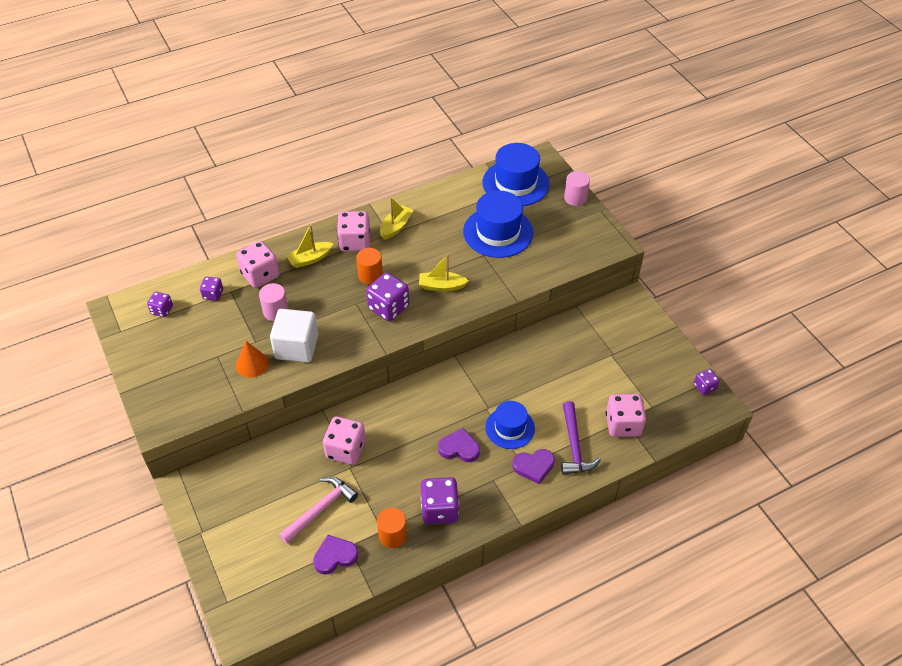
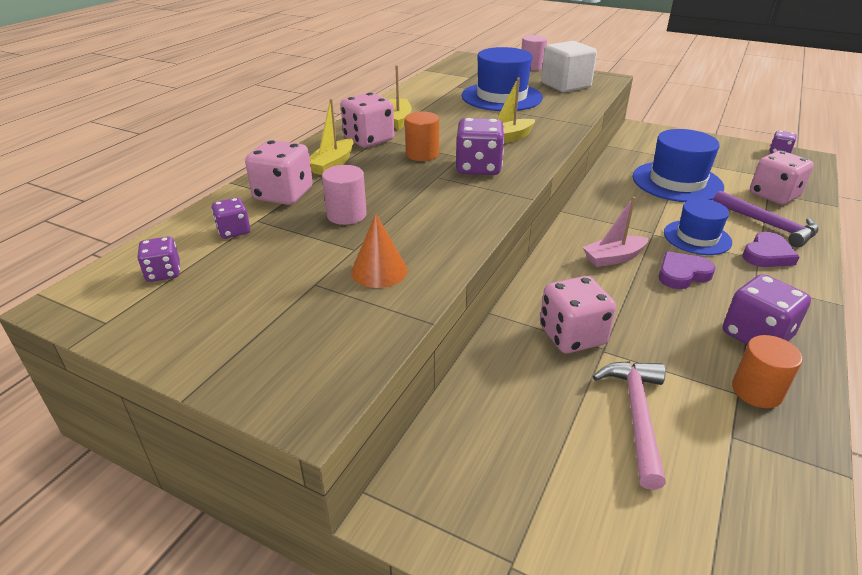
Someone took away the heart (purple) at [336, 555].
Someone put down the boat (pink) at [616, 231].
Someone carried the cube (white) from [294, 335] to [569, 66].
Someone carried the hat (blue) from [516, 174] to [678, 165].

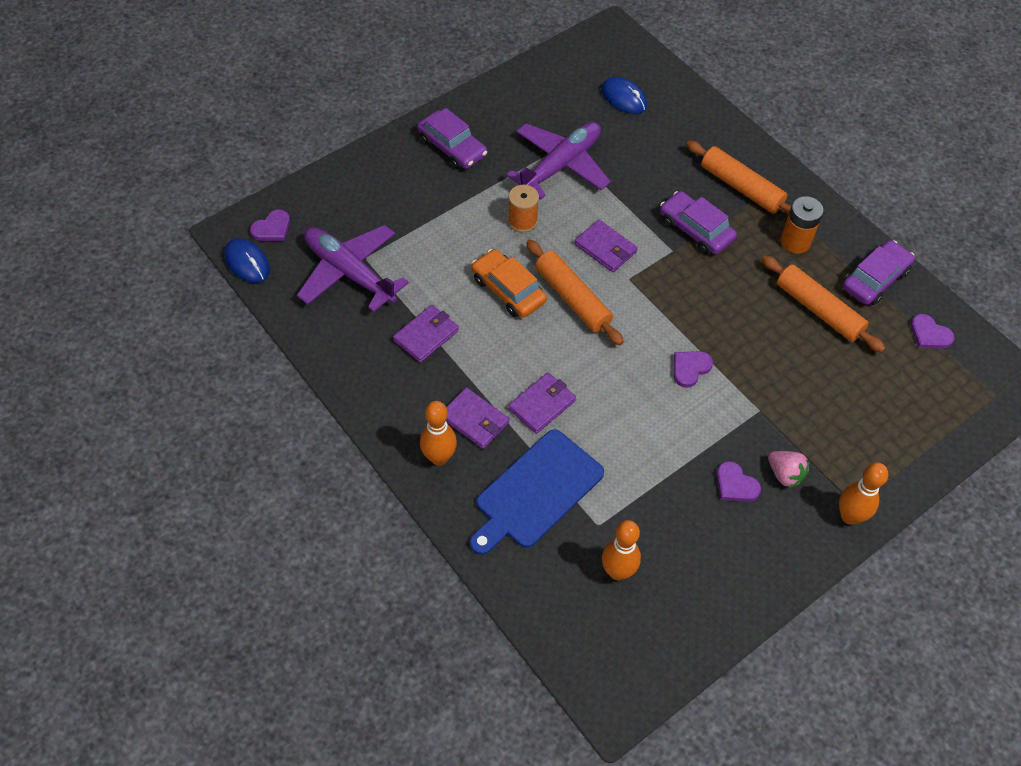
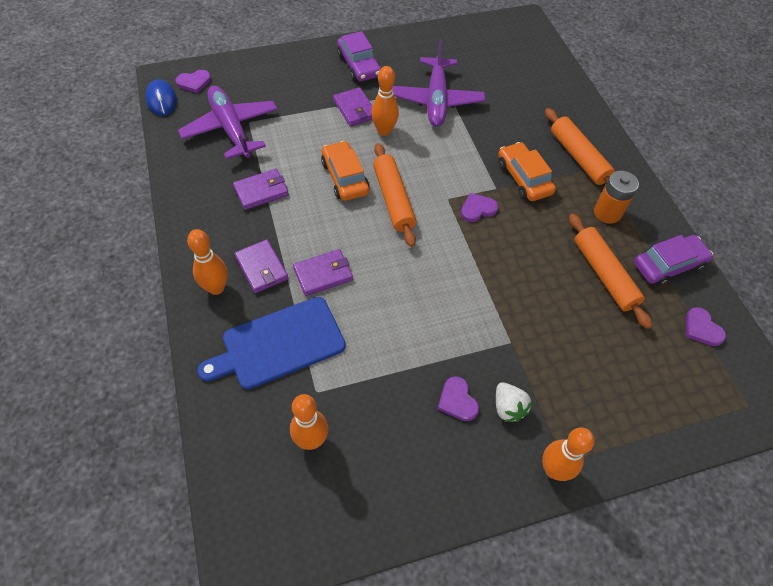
Someone took away the mouse (blue) at [624, 95].
Someone carried the wallet (purple) from [605, 246] to [352, 106].
Someone carried the heart (purple) from [693, 369] to [479, 207].
Someone swapped the spool (orange) at [523, 209] for the bowling pin (orange) at [385, 101].
Someone repainted the car (purple) at [698, 223], which became the car (orange) at [527, 171].
Someone repainted the strawberry (pink) at [788, 469], which became the strawberry (white) at [514, 402].
Someone rotated the plane (purple) at [558, 161] by 120 degrees clockwise.

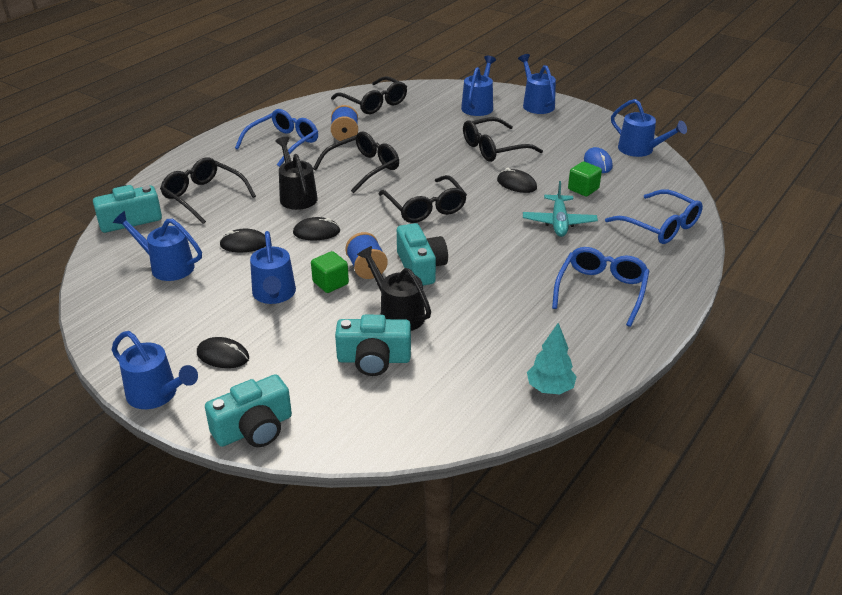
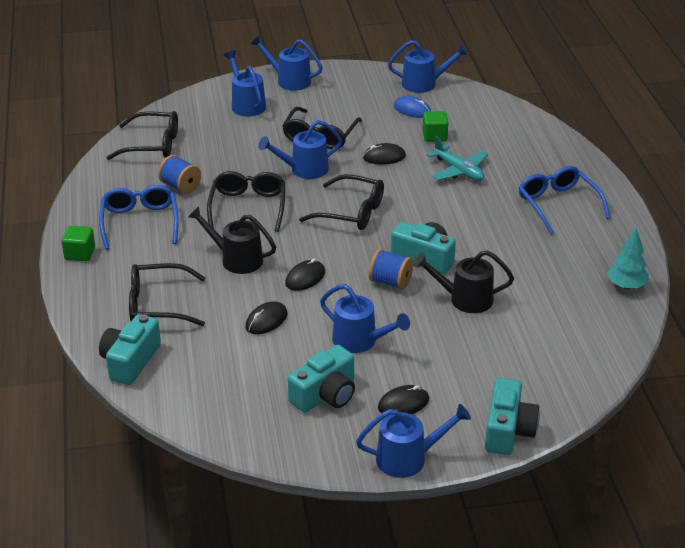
Someone took away the glasses (blue) at [654, 217].
Someone carried the watering can (blue) from [157, 246] to [300, 149].
Someone carried the cube (green) from [330, 272] to [78, 243].
Someone carried the camera (turquoise) from [373, 345] to [321, 378].

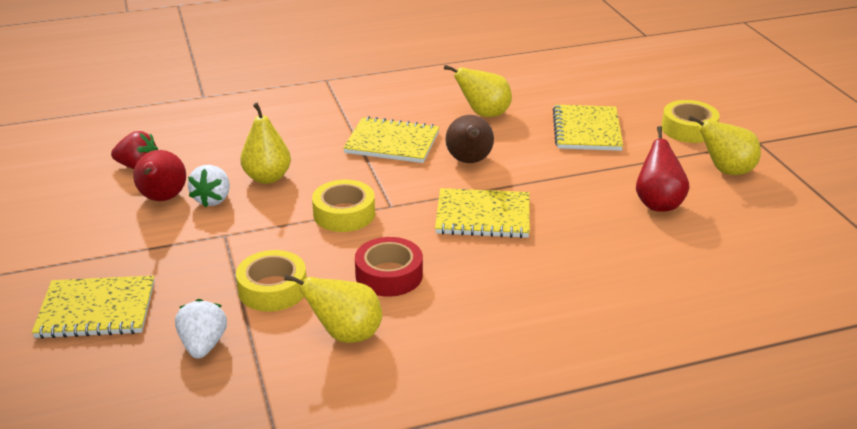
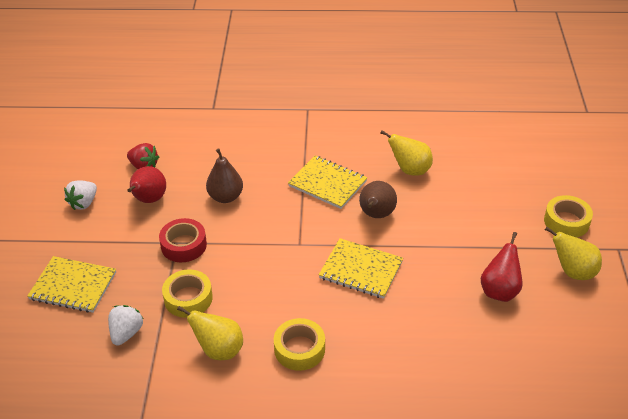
Someone took away the notebook (yellow) at [588, 128].
Someone carried the strawberry (white) from [209, 186] to [80, 195].
Someone carried the tape (yellow) from [343, 206] to [299, 344].
Someone carried the tape (red) from [389, 267] to [183, 240].
Someone repainted the pear (yellow) at [265, 143], which became the pear (brown) at [224, 176].

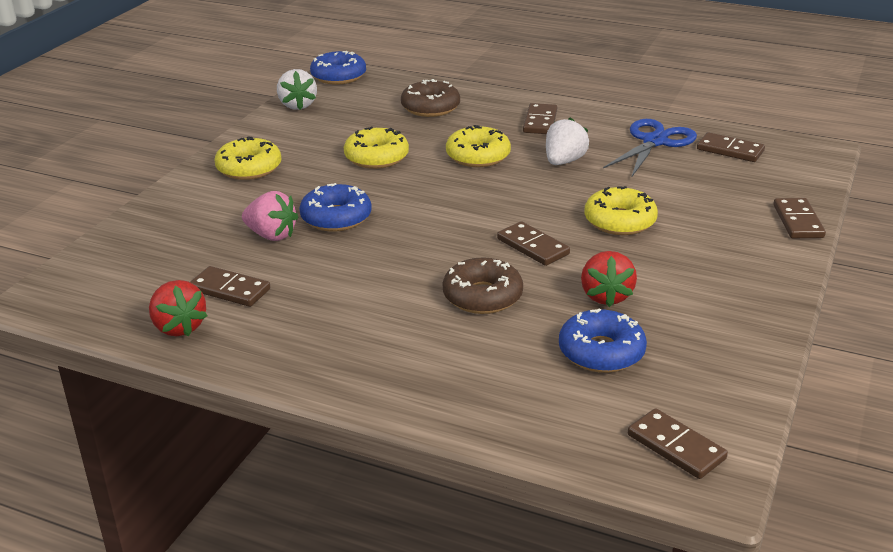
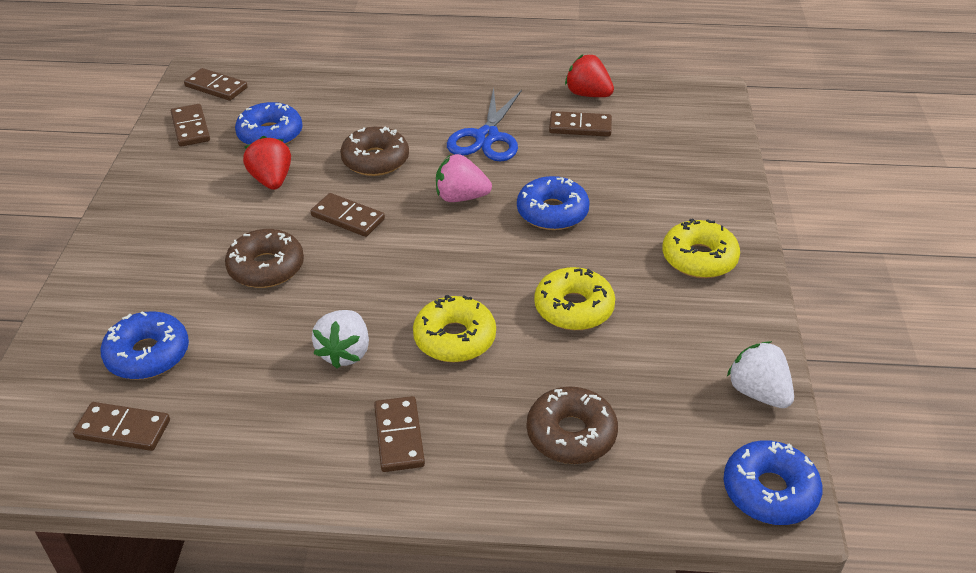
Someone put down the donut (blue) at [145, 345].
Someone carried the strawberry (pink) from [270, 216] to [464, 178].
Someone carried the scissors (blue) from [650, 148] to [484, 125].
Someone carried the domino (brown) from [799, 218] to [190, 125].
Someone repainted the donut (yellow) at [621, 210], which became the donut (brown) at [264, 258].

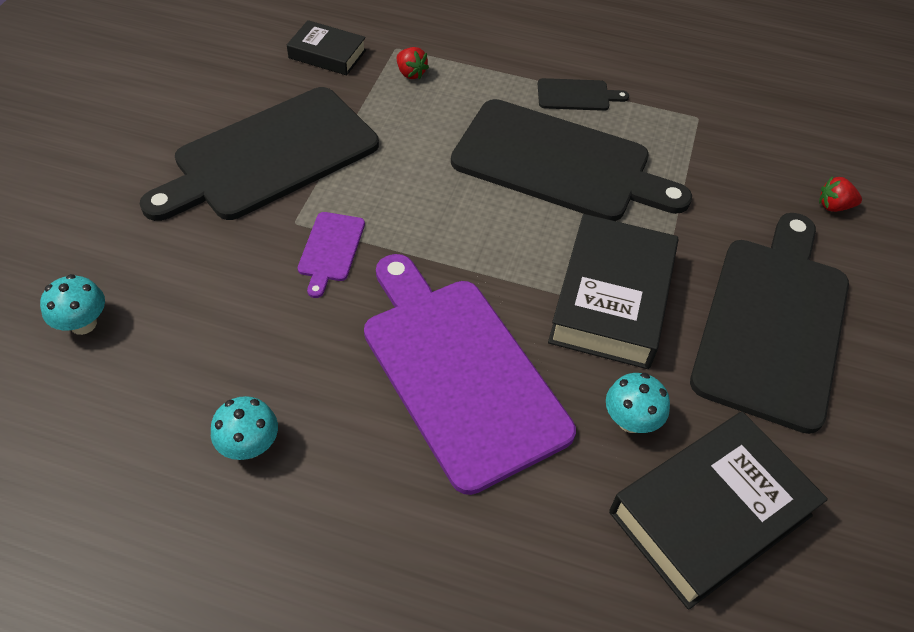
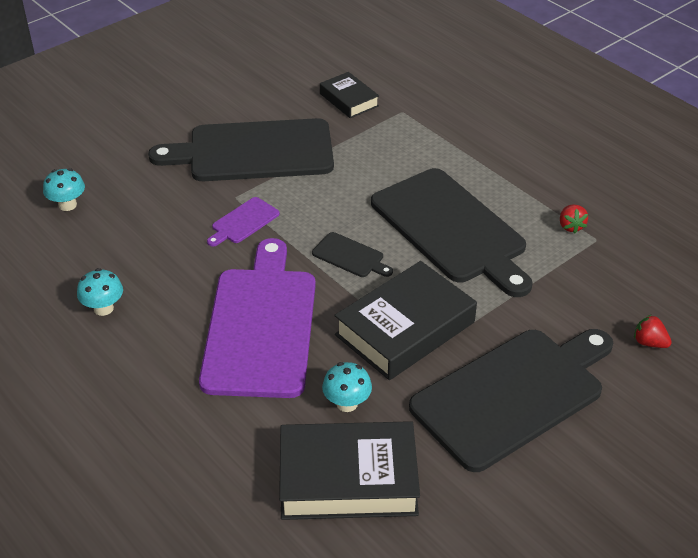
Someone carried the strawberry (red) from [413, 63] to [574, 219].
Someone carried the cutting board (black) from [583, 94] to [352, 254].

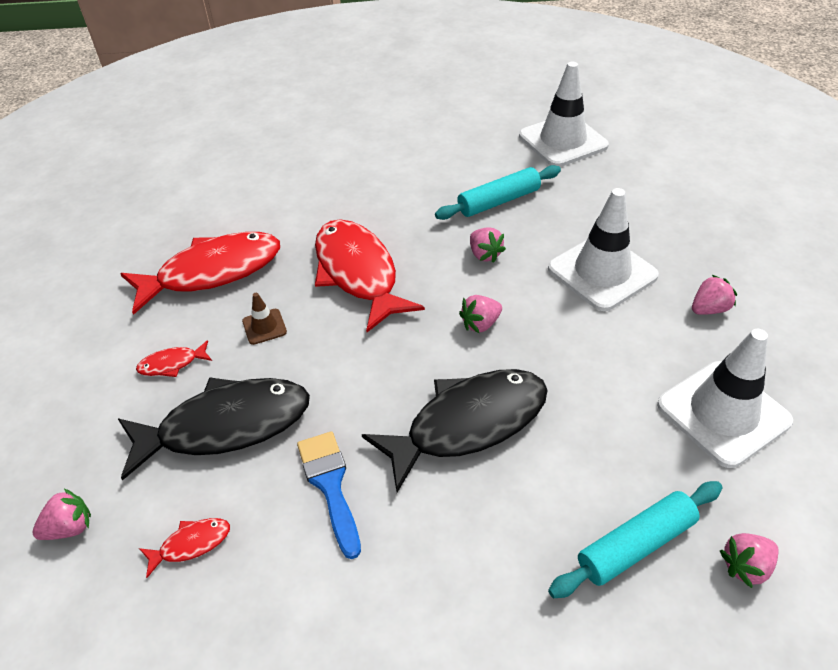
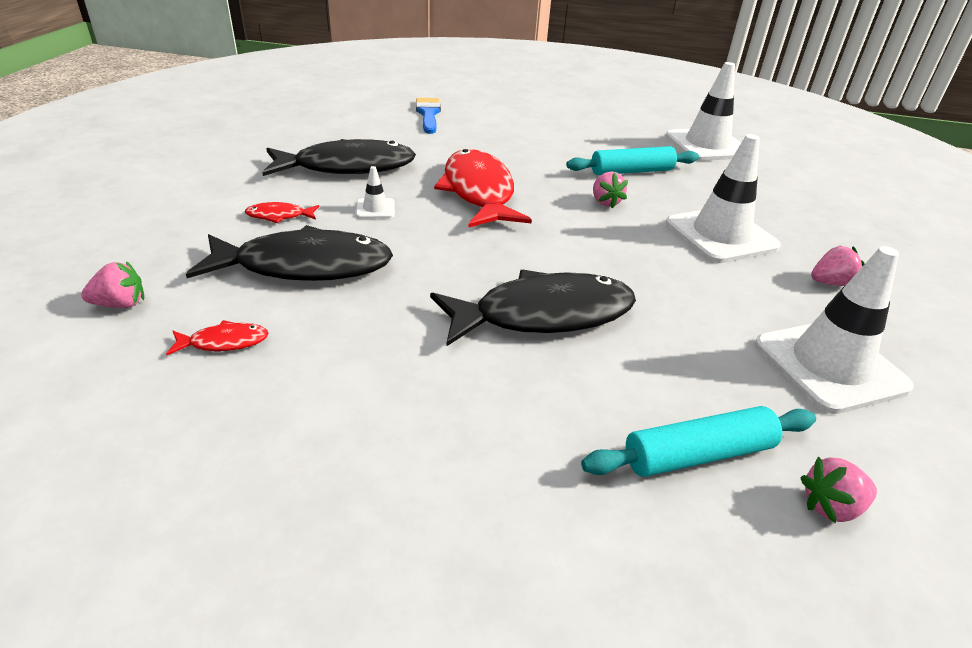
Someone took away the strawberry (pink) at [480, 314].
Someone carried the brush (blue) from [329, 495] to [428, 116].
Someone repainted the fish (red) at [200, 273], which became the fish (black) at [339, 157].
Someone repainted the traffic cone (brown) at [264, 319], which became the traffic cone (white) at [375, 192].

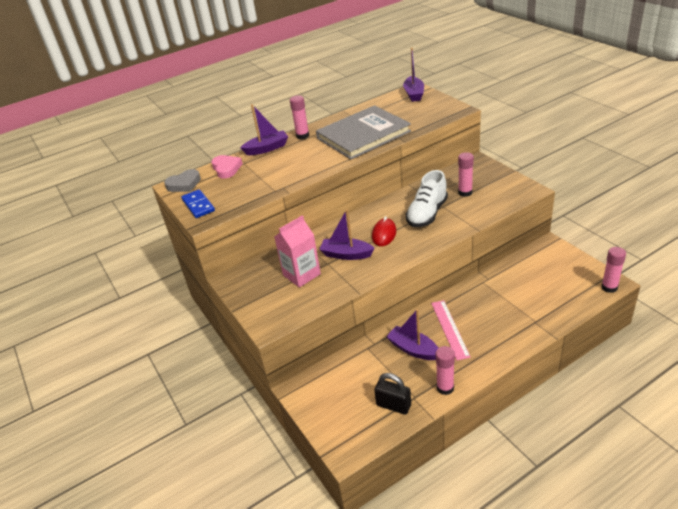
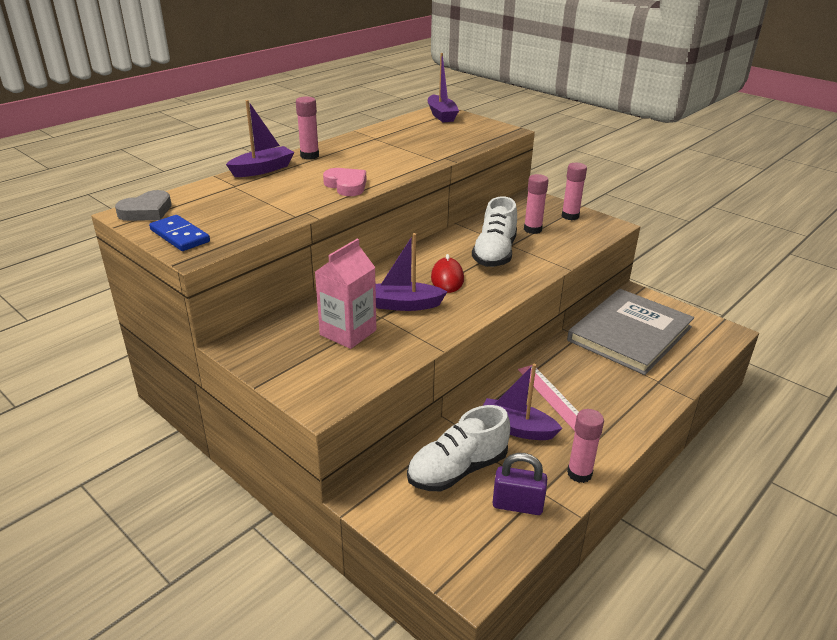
Someone put down the shoe (white) at [458, 448].
Someone carried the heart (pink) from [227, 167] to [344, 182].
Someone carried the book (grey) from [363, 132] to [630, 332].
Someone carried the glue stick (pink) from [613, 270] to [574, 191].
Someone repainted the padlock (black) at [392, 394], which became the padlock (purple) at [519, 484].

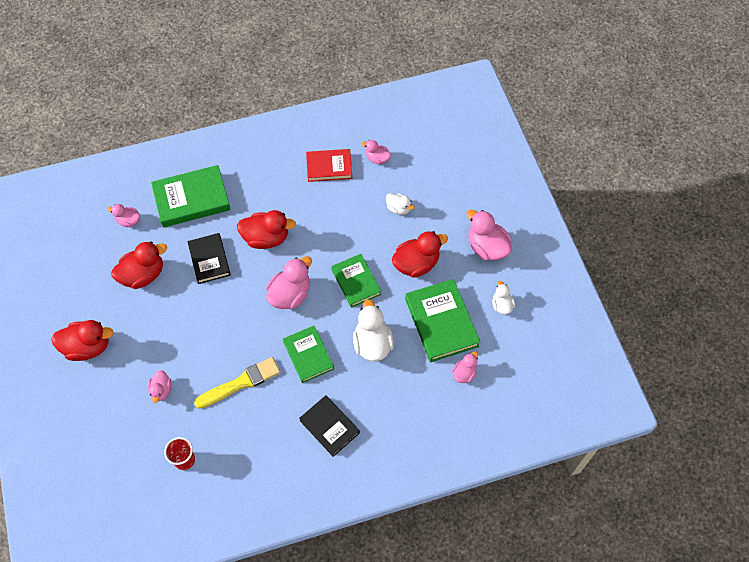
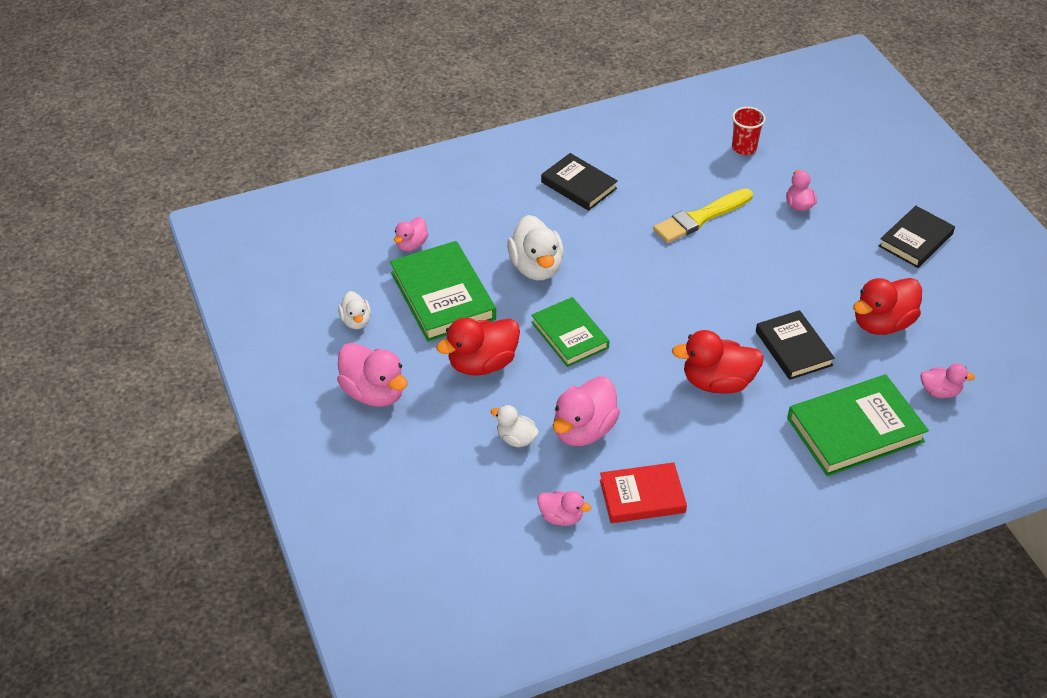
Someone took away the book (green) at [308, 354].
Someone carried the duck (pink) from [289, 282] to [586, 411].
Someone swapped the duck (red) at [82, 340] for the book (black) at [917, 237].

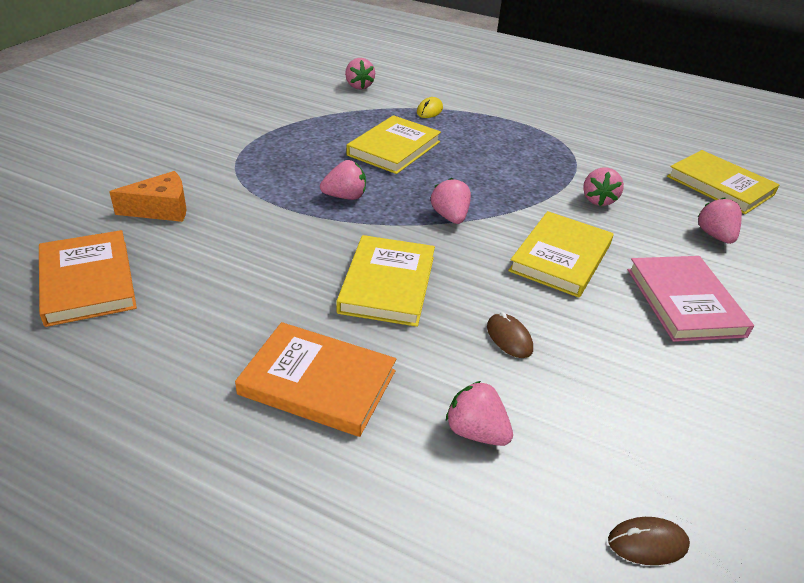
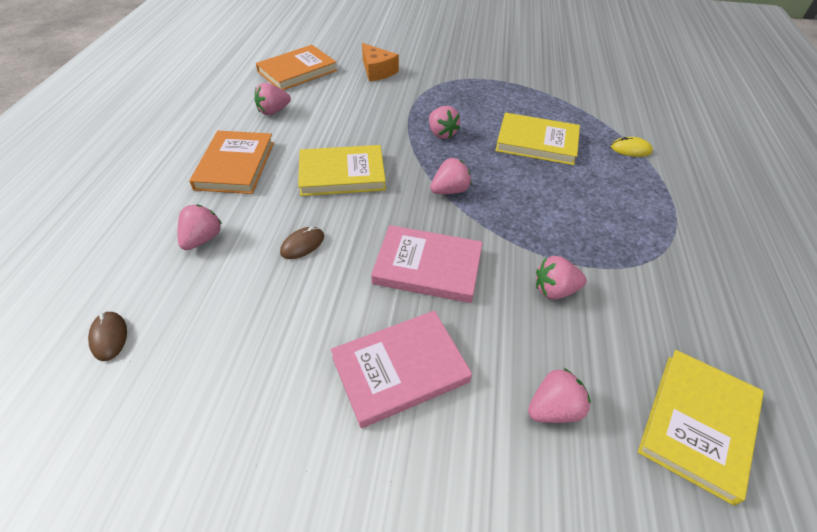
Someone carried the strawberry (pink) from [360, 74] to [273, 99].
Someone repainted the book (yellow) at [561, 254], which became the book (pink) at [427, 264].

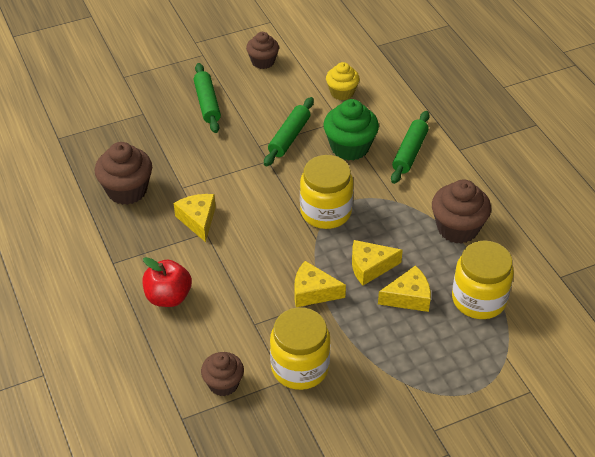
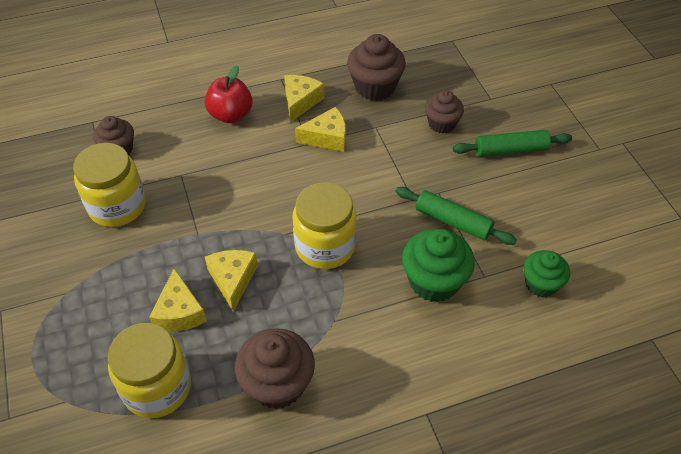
Someone took away the rolling pin (green) at [410, 147].
Someone carried the cupcake (brown) from [262, 50] to [444, 112].
Someone carried the cheese (yellow) from [320, 284] to [304, 99].
Someone repainted the cupcake (yellow) at [343, 81], which became the cupcake (green) at [546, 273].

